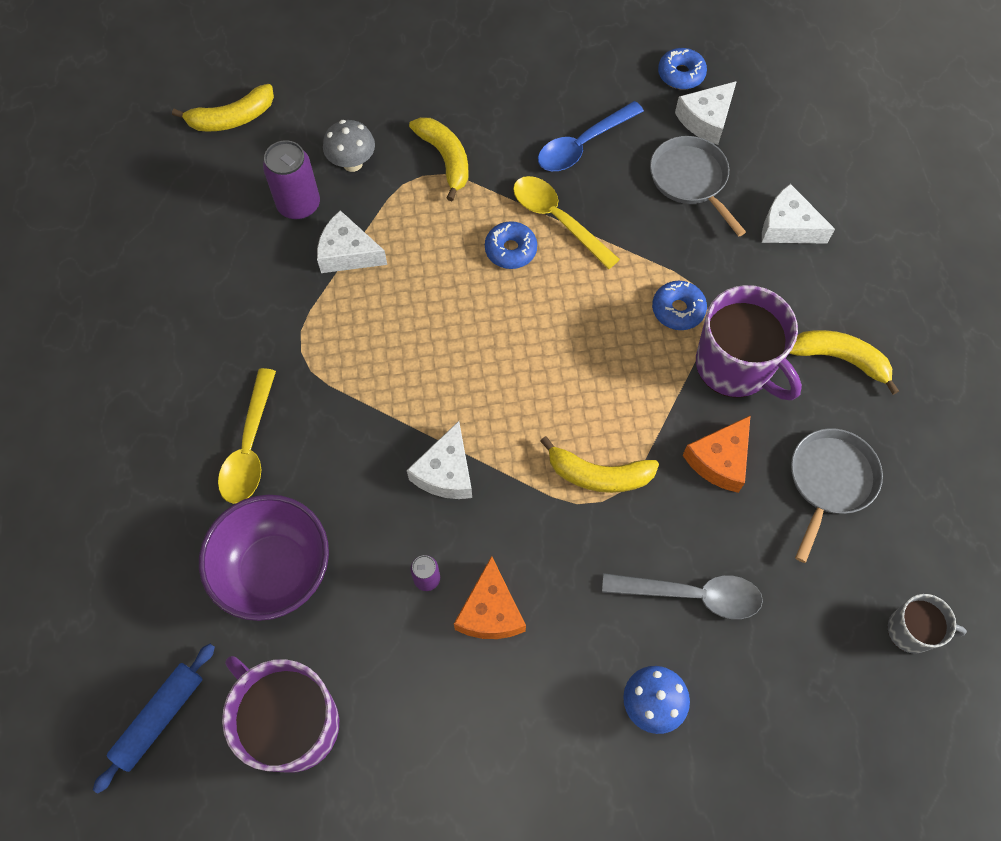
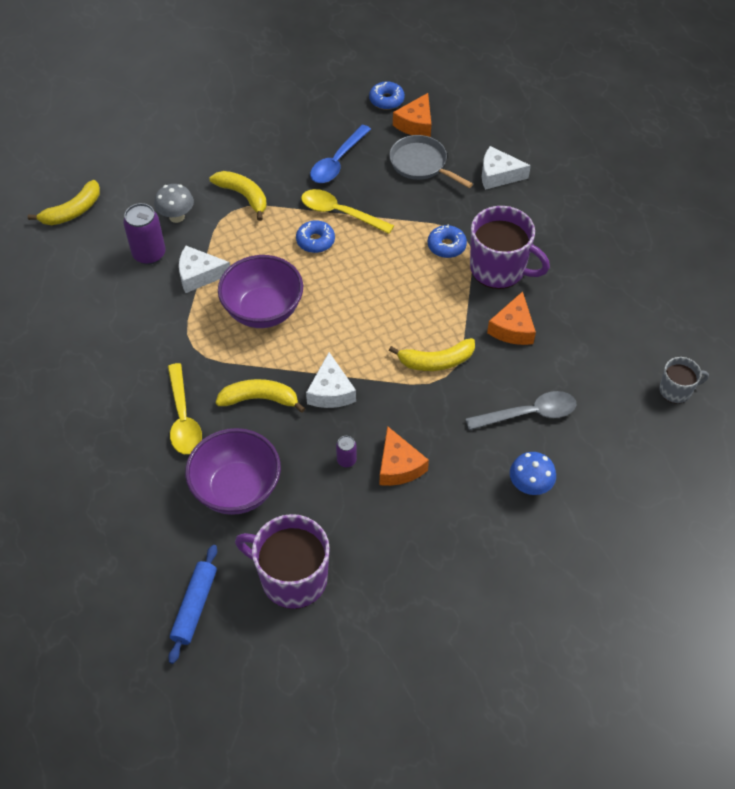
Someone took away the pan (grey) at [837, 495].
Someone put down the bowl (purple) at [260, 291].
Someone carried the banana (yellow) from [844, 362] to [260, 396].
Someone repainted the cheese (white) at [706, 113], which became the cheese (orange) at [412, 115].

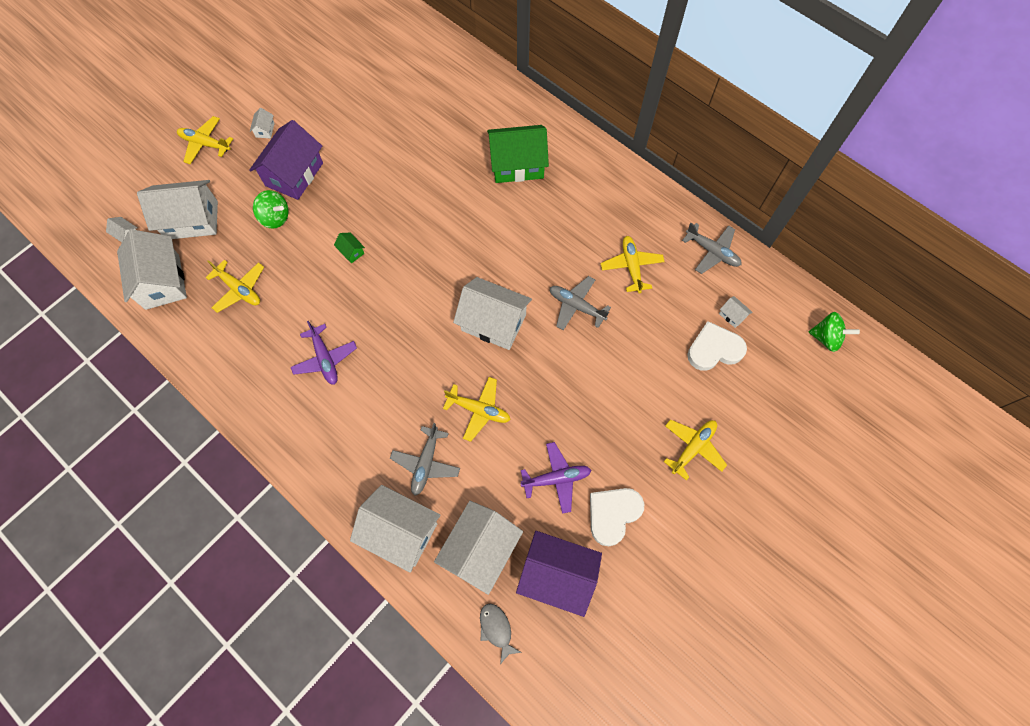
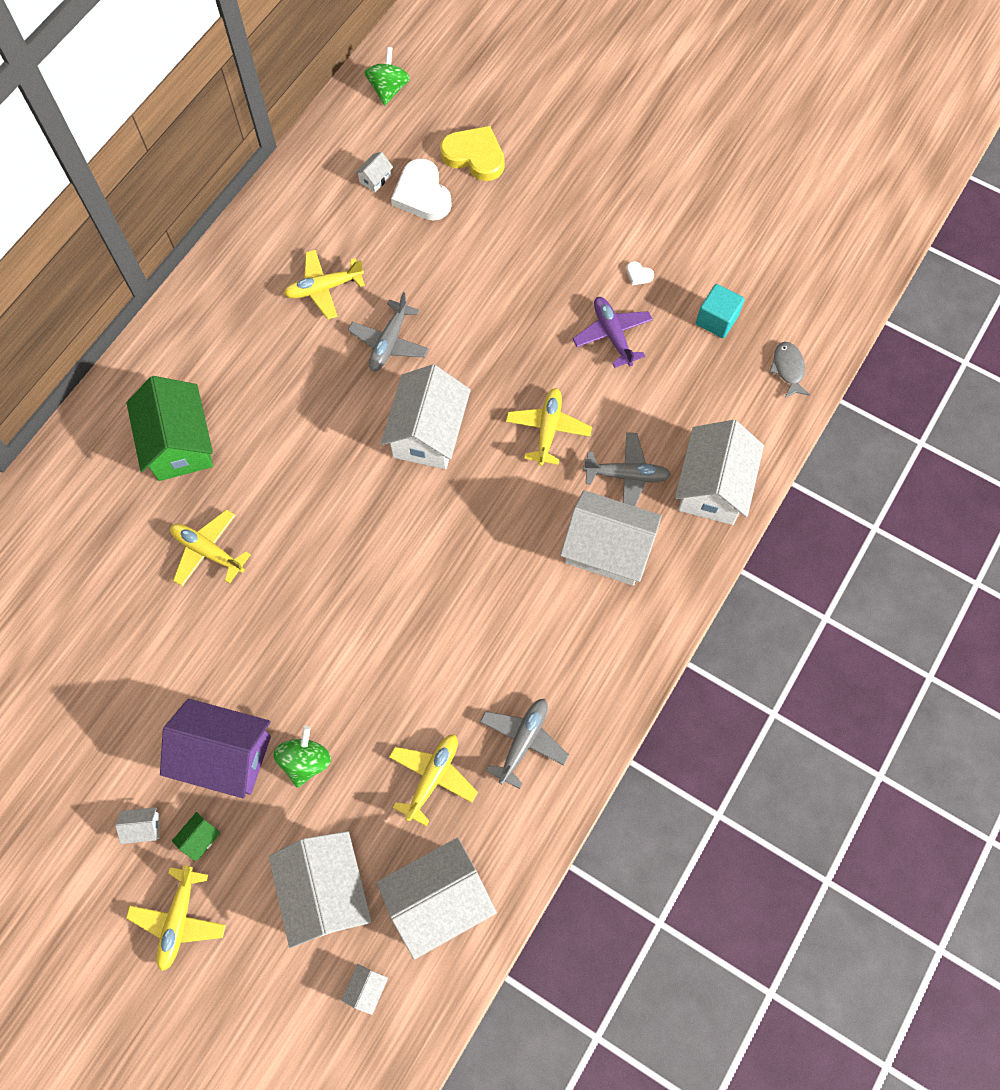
Someone took away the plane (purple) at [324, 353].
Someone put down the heart (yellow) at [472, 153].
Someone carried the house (green) from [349, 248] to [196, 836].
Someone carried the house (white) from [478, 548] to [611, 538].
Someone carried the plane (yellow) from [695, 449] to [210, 547].
Someone carried the plane (grey) from [711, 248] to [524, 744].
Someone swapped the house (purple) at [559, 574] for the cube (turquoise) at [720, 311].
Someone rotated the fish (grey) at [501, 633] by 120 degrees clockwise.
Someone scaled the heart (white) at [617, 517] by 0.41.

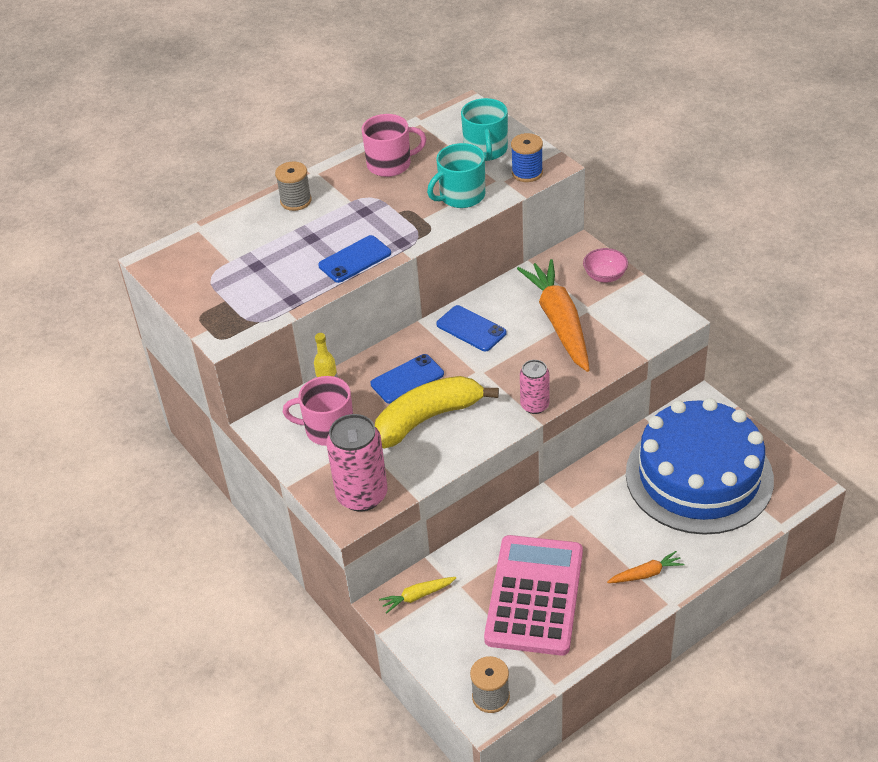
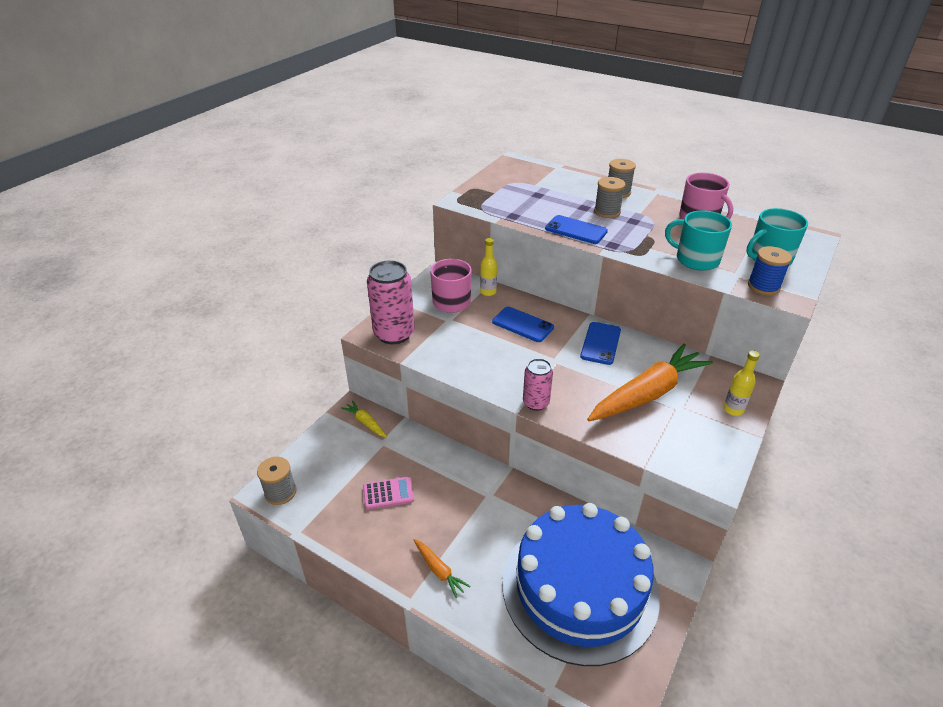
Someone took away the banana (yellow) at [437, 412].
Someone put down the spool (grey) at [610, 197].
Someone swapped the bowl (pink) at [605, 265] for the bottle (yellow) at [741, 383].
Someone scaled the calculator (pink) at [533, 595] by 0.42.

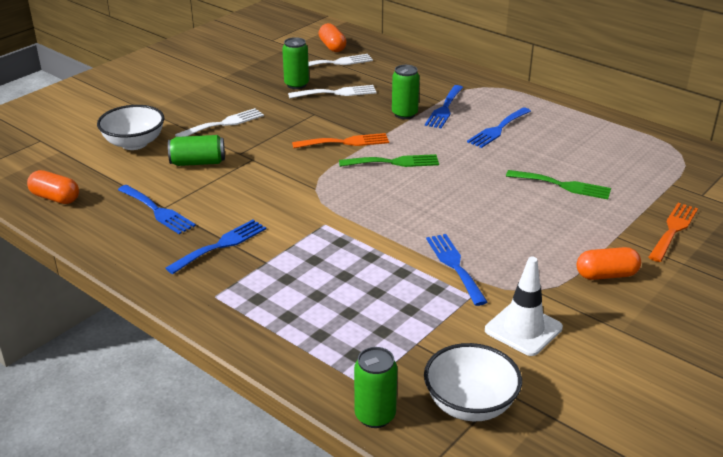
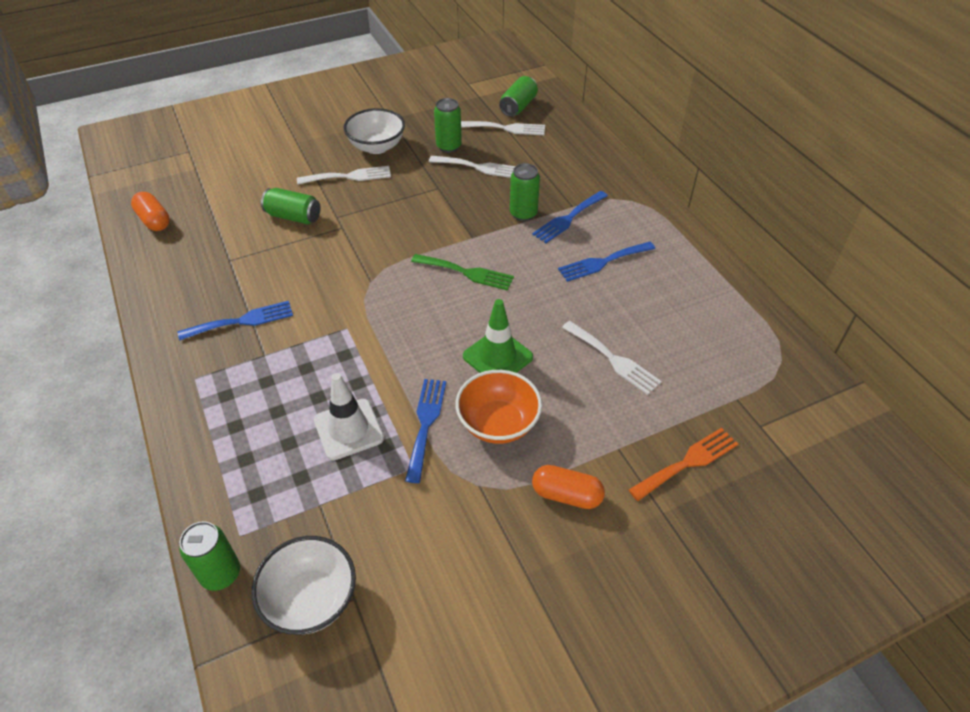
Someone took away the fork (blue) at [157, 209].
Someone took away the fork (orange) at [340, 141].
Someone put down the bowl (orange) at [498, 407].
Someone put down the traffic cone (green) at [498, 336].
Someone carried the bowl (white) from [130, 127] to [374, 131].
Someone carried the traffic cone (white) from [524, 306] to [349, 416].
Someone swapped the capsule (orange) at [332, 37] for the can (green) at [518, 96].
Someone repainted the fork (green) at [558, 184], which became the fork (white) at [612, 358].

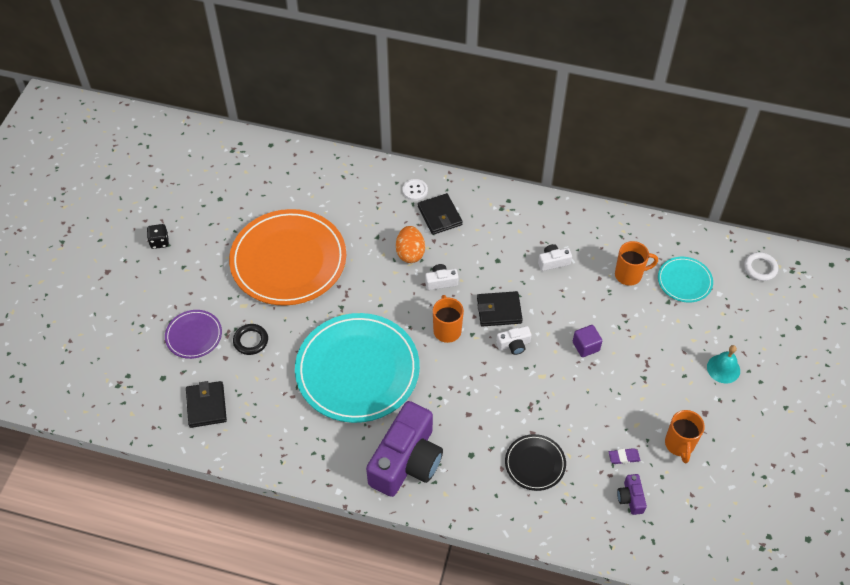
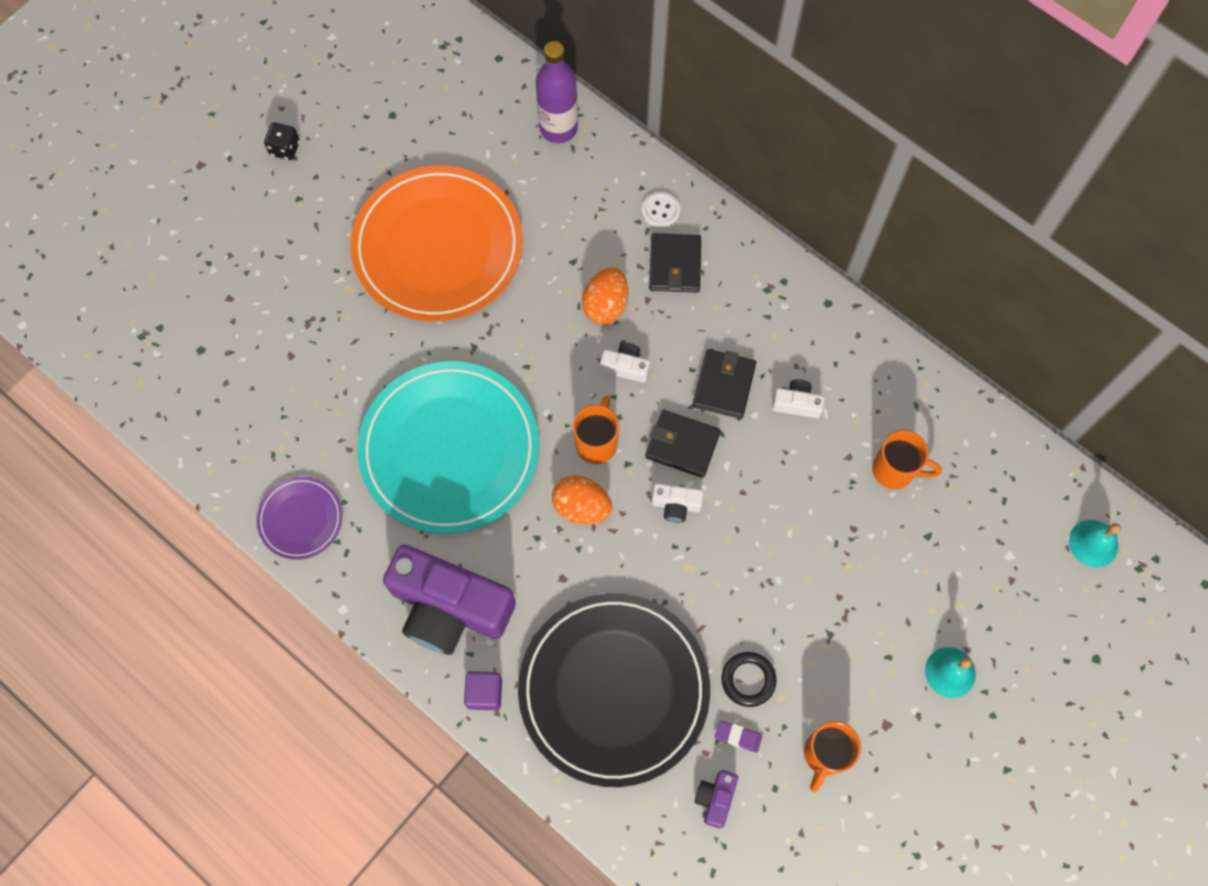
Someone took away the plate (turquoise) at [685, 279].
Someone put down the bottle (purple) at [557, 92].
Someone put down the egg (orange) at [582, 499].
Someone carried the plate (purple) from [193, 334] to [300, 518].
Someone carried the wallet (black) from [206, 404] to [724, 384].
Someone carried the ring (black) from [250, 339] to [749, 679].
Someone carried the cube (purple) from [587, 341] to [483, 691].
Someone swapped the ring (white) at [761, 266] for the bell (turquoise) at [1095, 544].
Someone rotated the camera (purple) at [404, 449] by 60 degrees clockwise.
Someone scaled the plate (black) at [535, 462] by 2.14.

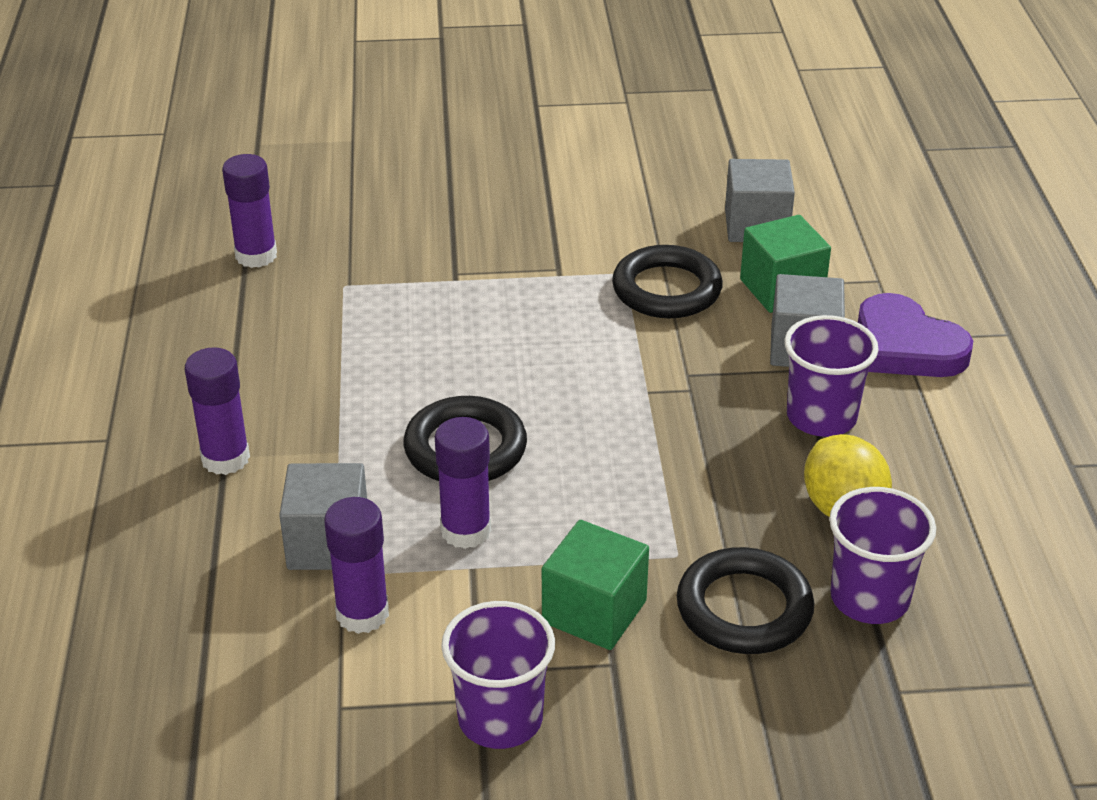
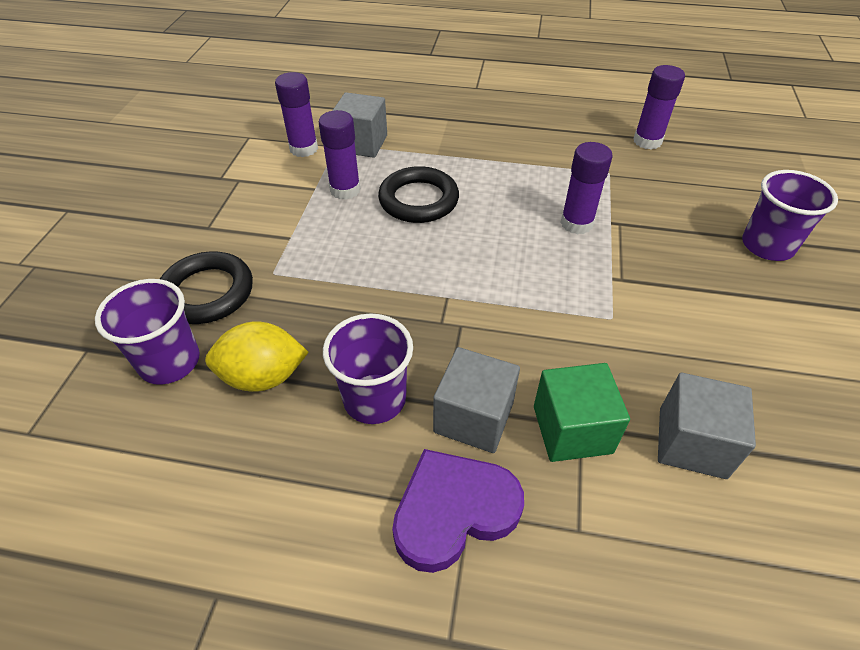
Someone took away the cube (green) at [595, 585].
Someone took away the ring (black) at [667, 281].
Someone carried the glue stick (purple) from [217, 411] to [586, 188].
Someone carried the cup (purple) from [498, 675] to [790, 215].

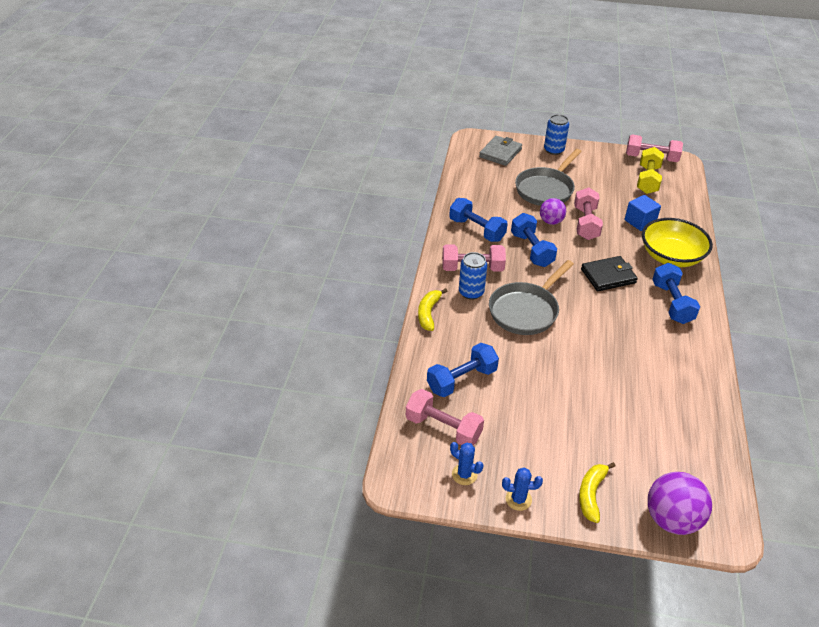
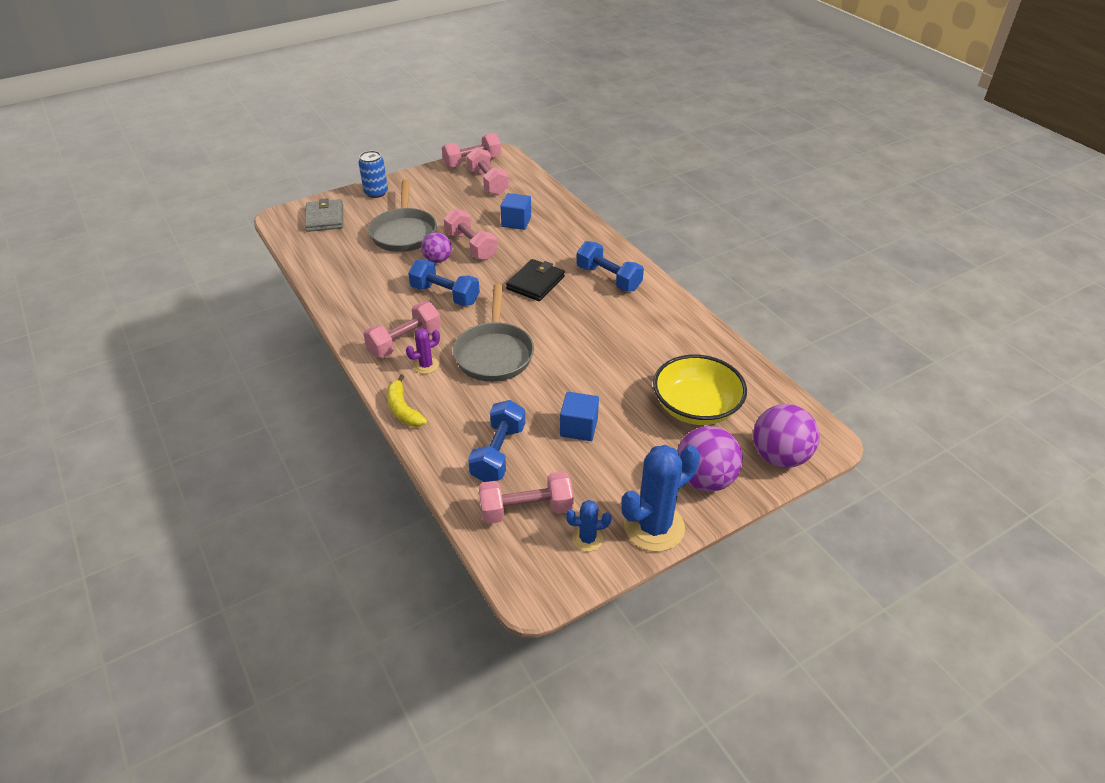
Someone took away the dumbbell (blue) at [478, 220].
Someone put down the cube (blue) at [579, 416].
Someone carried the bowl (yellow) from [677, 242] to [700, 390].
Someone swapped the can (blue) at [473, 276] for the cactus (purple) at [423, 351].
Someone swapped the banana (yellow) at [597, 492] for the ball (purple) at [710, 459].
Someone repainted the dumbbell (yellow) at [650, 170], which became the dumbbell (pink) at [488, 171].
Someone scaled the cactus (blue) at [522, 489] by 2.02.

